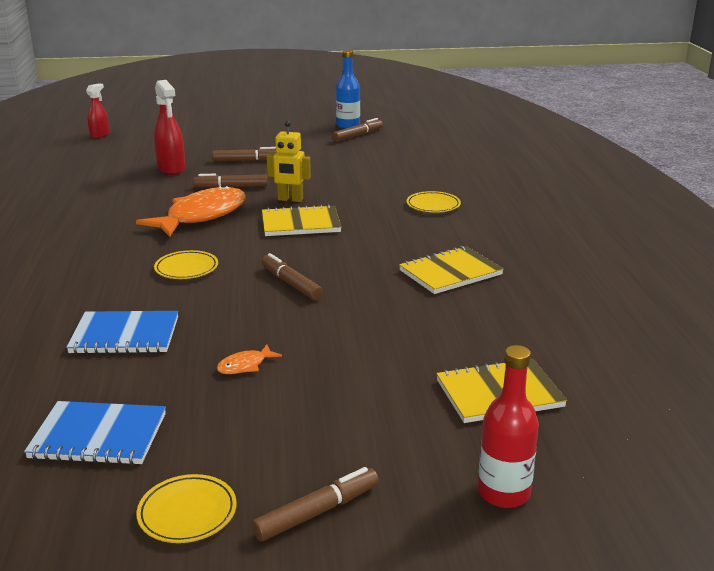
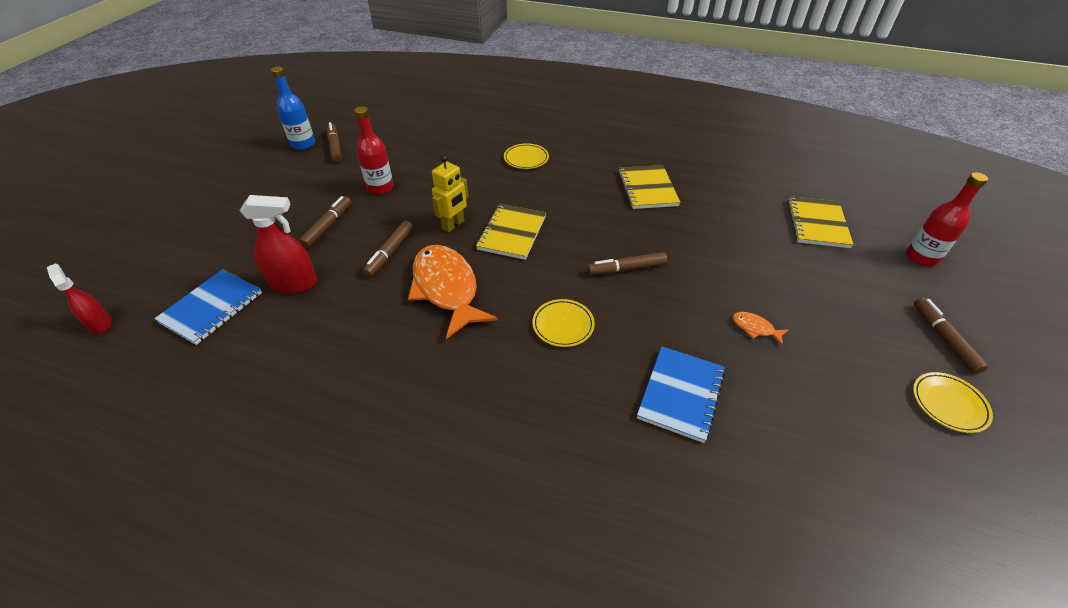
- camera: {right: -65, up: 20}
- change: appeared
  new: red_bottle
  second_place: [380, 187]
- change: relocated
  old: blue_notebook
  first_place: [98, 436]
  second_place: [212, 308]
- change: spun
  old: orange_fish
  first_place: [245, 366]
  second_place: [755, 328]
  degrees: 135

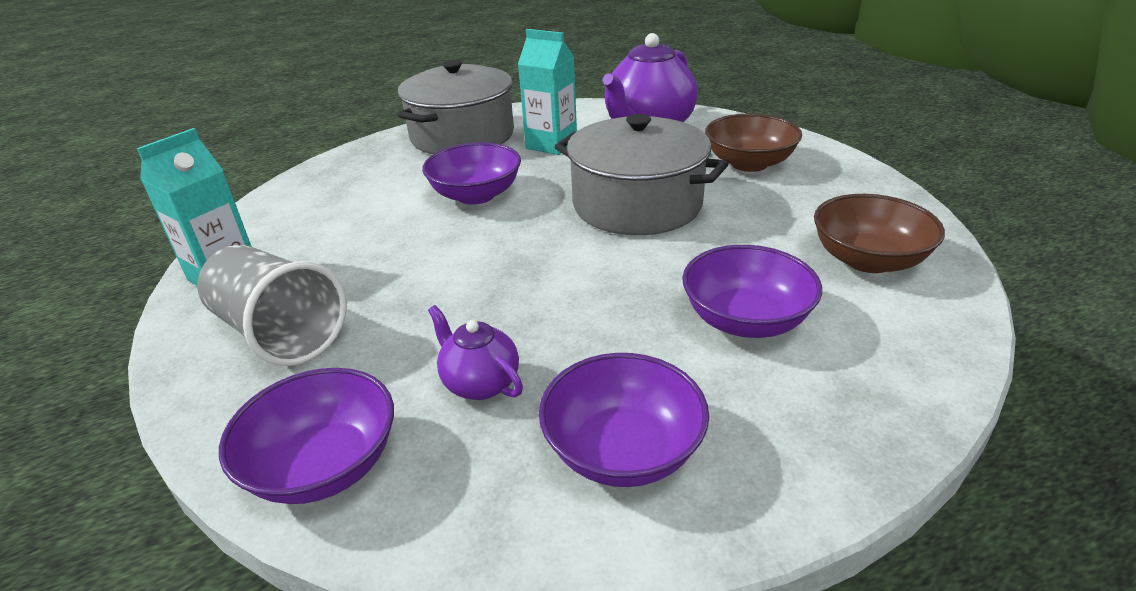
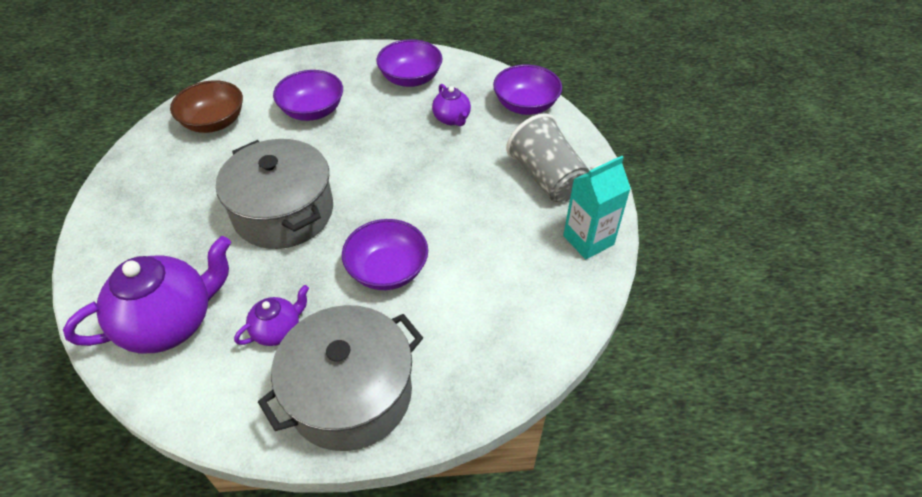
- camera: {right: -160, up: 15}
- change: missing
  old: brown_bowl
  first_place: [749, 163]
- change: exchanged
  old: turquoise_carton
  new: purple_teapot
  first_place: [551, 144]
  second_place: [278, 330]

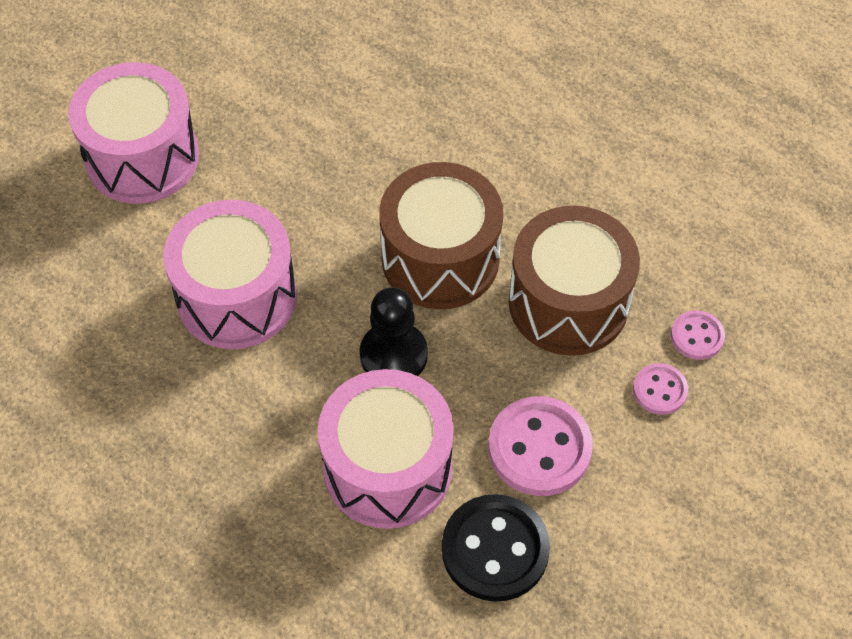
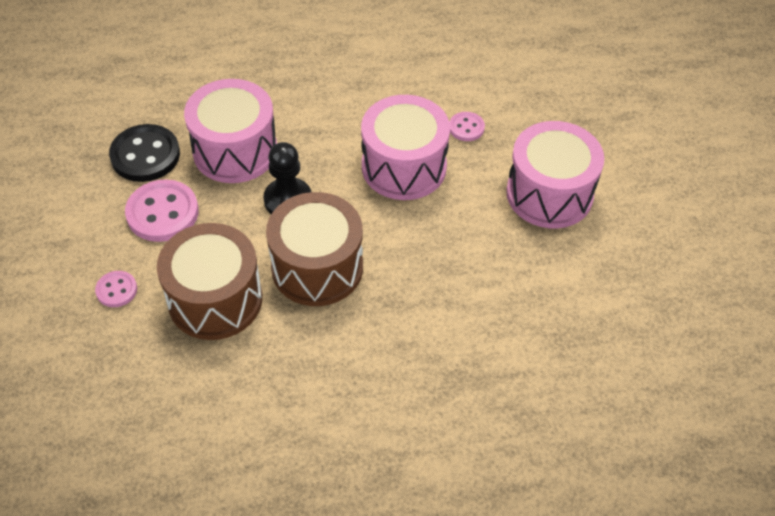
- camera: {right: 135, up: -5}
- change: relocated
  old: pink_button
  first_place: [697, 336]
  second_place: [466, 128]

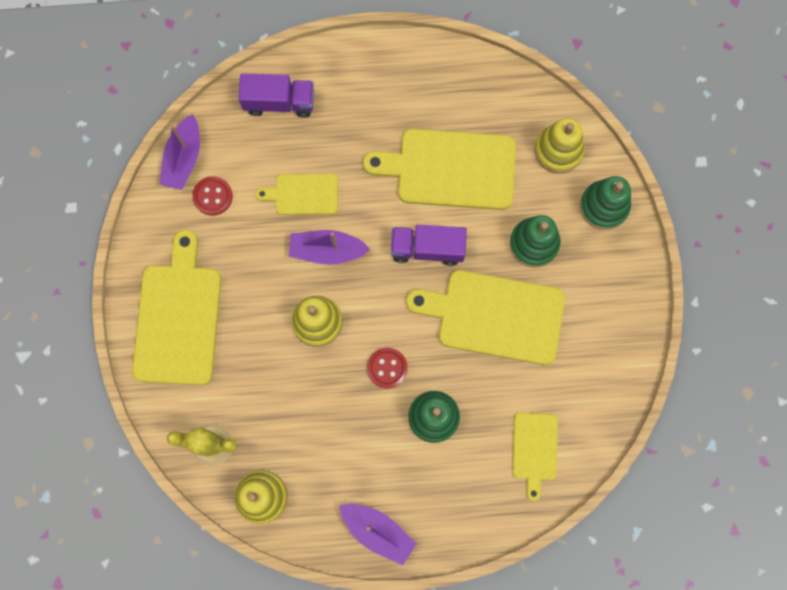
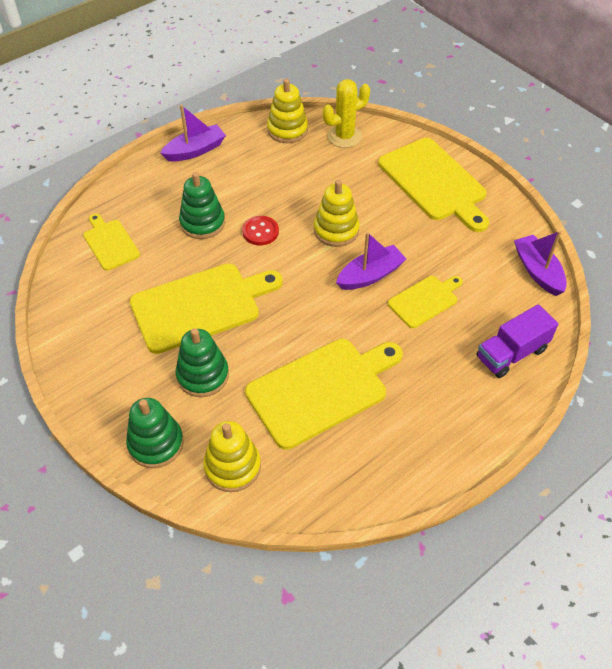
- camera: {right: 145, up: -25}
- change: missing
  old: red_button
  first_place: [213, 196]
- change: missing
  old: purple_truck
  first_place: [427, 248]
- change: spun
  old: purple_boat
  first_place: [377, 531]
  second_place: [195, 150]
  degrees: 150

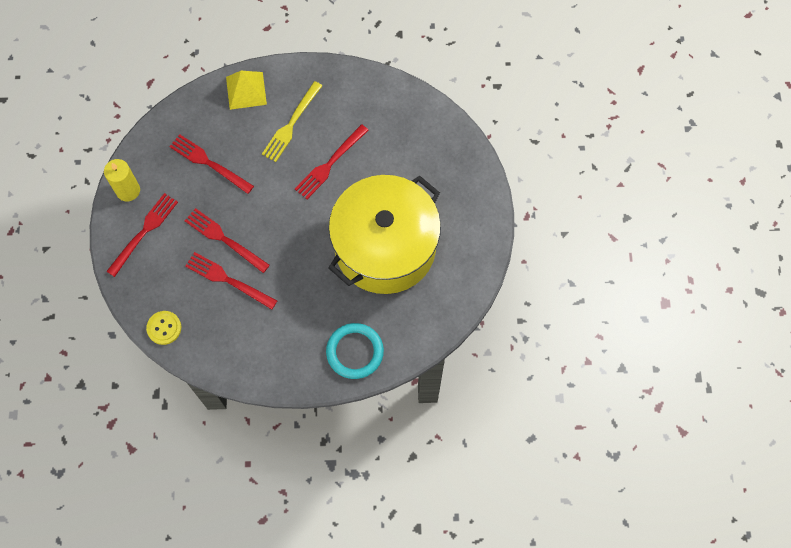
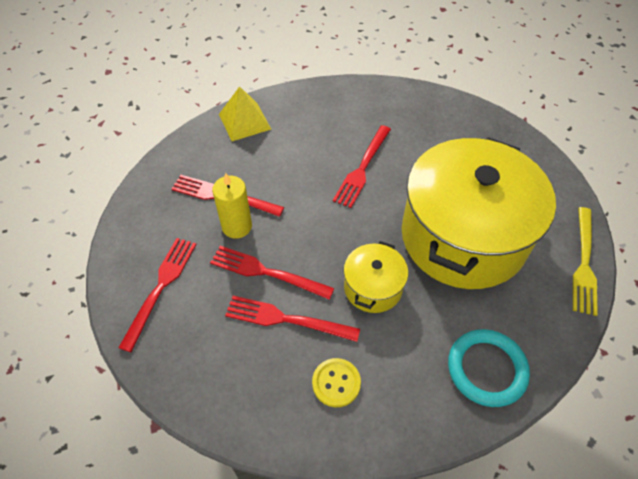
- camera: {right: -15, up: -15}
- change: appeared
  new: yellow_pot
  second_place: [373, 287]
- change: relocated
  old: yellow_candle
  first_place: [128, 190]
  second_place: [237, 226]
- change: relocated
  old: yellow_button
  first_place: [164, 328]
  second_place: [336, 383]
- change: relocated
  old: yellow_fork
  first_place: [291, 125]
  second_place: [584, 264]

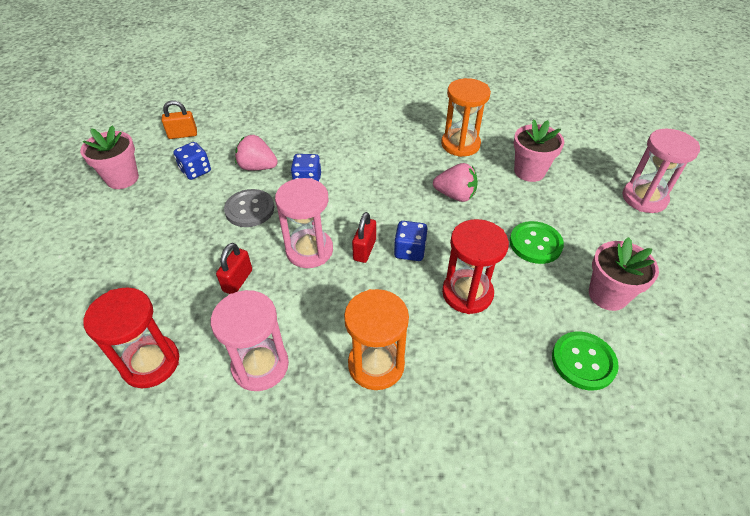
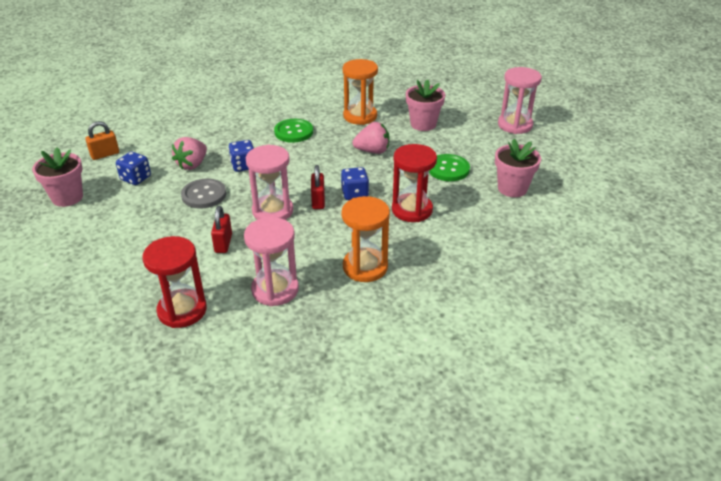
- camera: {right: -20, up: -10}
- change: relocated
  old: green_button
  first_place: [583, 361]
  second_place: [293, 132]
- change: spun
  old: pink_strawberry
  first_place: [257, 167]
  second_place: [192, 165]
  degrees: -60

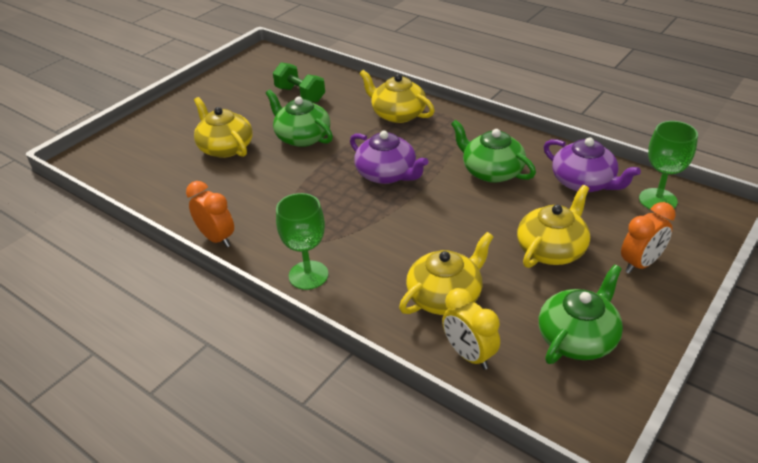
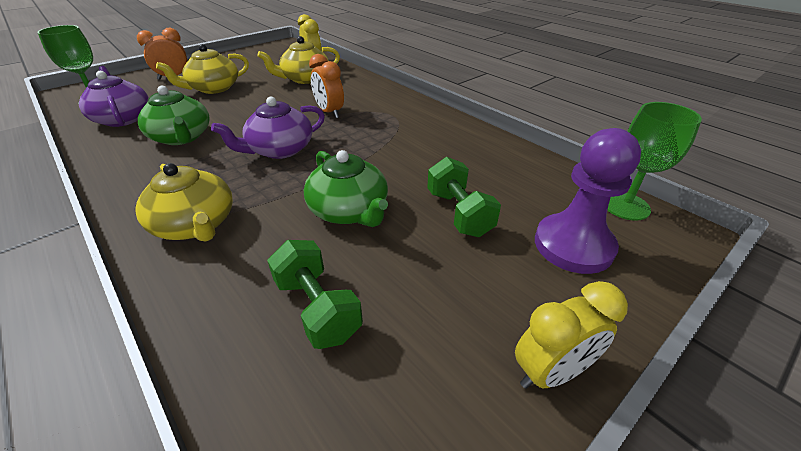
- camera: {right: -170, up: 0}
- change: missing
  old: green_teapot
  first_place: [577, 338]
- change: appeared
  new: yellow_clock
  second_place: [550, 371]
- change: appeared
  new: purple_pawn
  second_place: [573, 245]
- change: relocated
  old: orange_clock
  first_place: [217, 238]
  second_place: [330, 112]
- change: relocated
  old: green_goblet
  first_place: [308, 275]
  second_place: [625, 206]
- change: exchanged
  old: yellow_teapot
  new: green_dumbbell
  first_place: [225, 147]
  second_place: [459, 213]
- change: spun
  old: purple_teapot
  first_place: [387, 174]
  second_place: [280, 149]
  degrees: -90

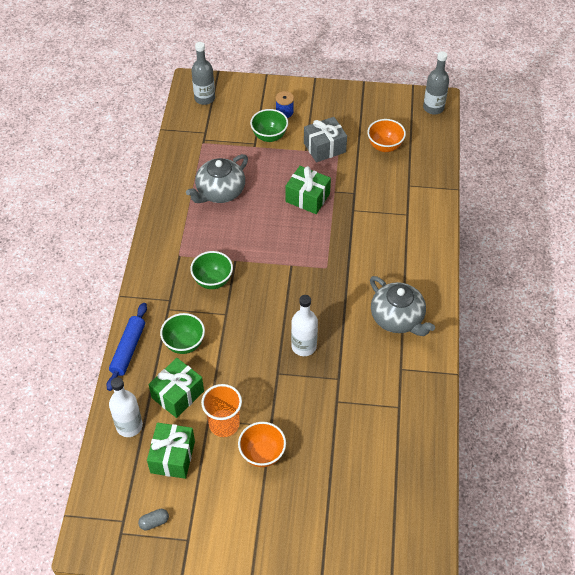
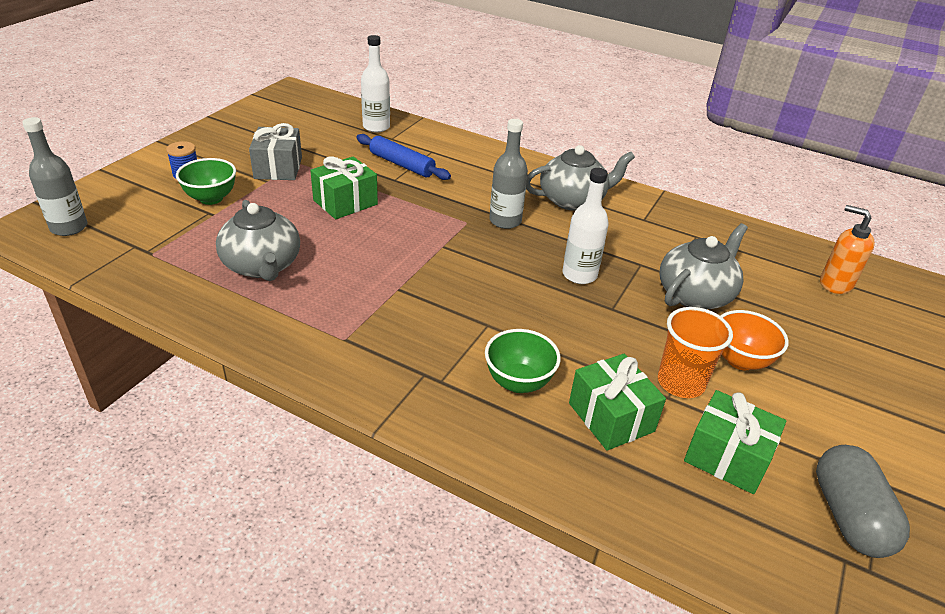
- camera: {right: -70, up: -15}
- change: missing
  old: green_bowl
  first_place: [213, 281]
- change: missing
  old: orange_bowl
  first_place: [384, 146]
- change: appeared
  new: grey_teapot
  second_place: [695, 294]
- change: appeared
  new: orange_soap_dispenser
  second_place: [835, 283]
- change: relocated
  old: blue_rolling_pin
  first_place: [128, 349]
  second_place: [402, 164]
- change: relocated
  old: white_bottle
  first_place: [129, 426]
  second_place: [376, 127]
- change: relocated
  old: grey_bottle
  first_place: [433, 108]
  second_place: [505, 221]
- change: size
  old: grey_capsule
  first_place: [154, 522]
  second_place: [849, 516]
  factor: 2.19

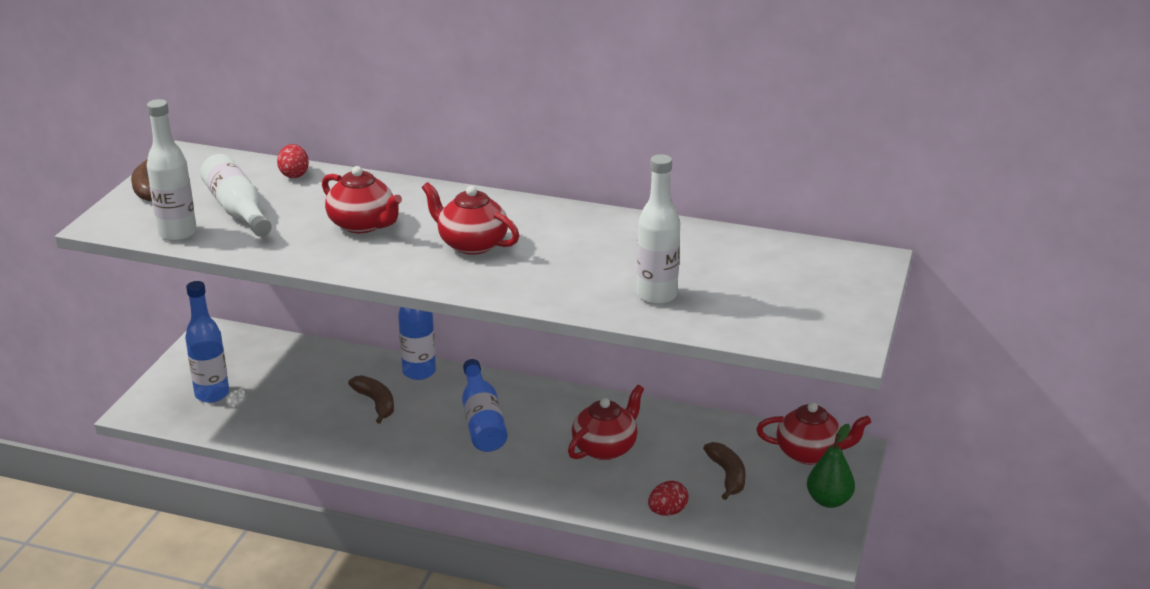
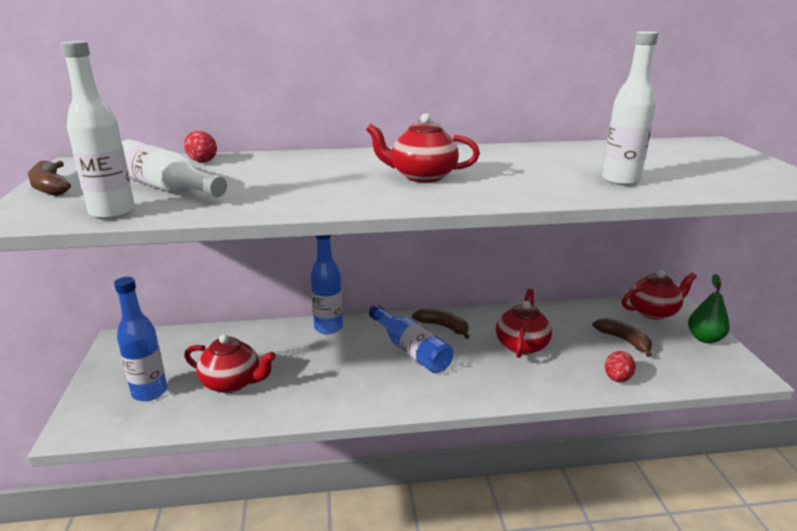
- camera: {right: -25, up: -5}
- change: relocated
  old: red_teapot
  first_place: [363, 225]
  second_place: [232, 382]
- change: relocated
  old: brown_banana
  first_place: [376, 403]
  second_place: [443, 327]

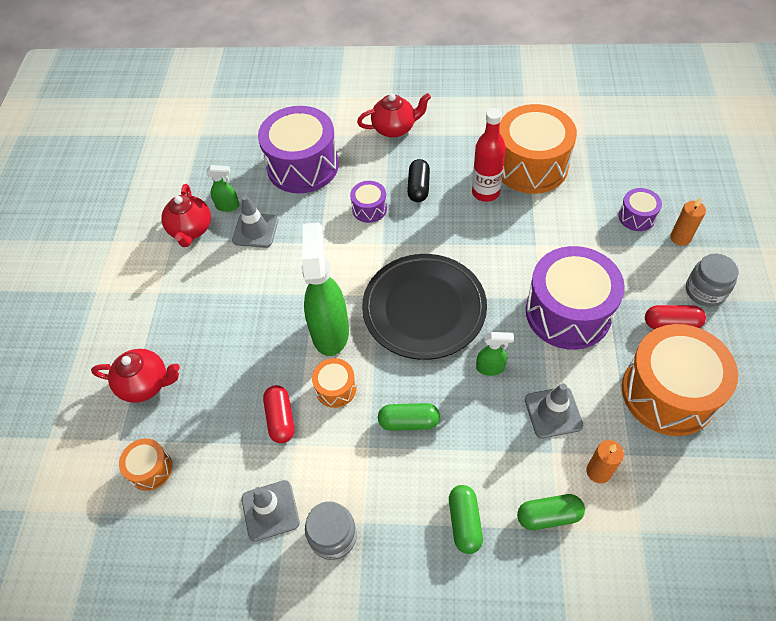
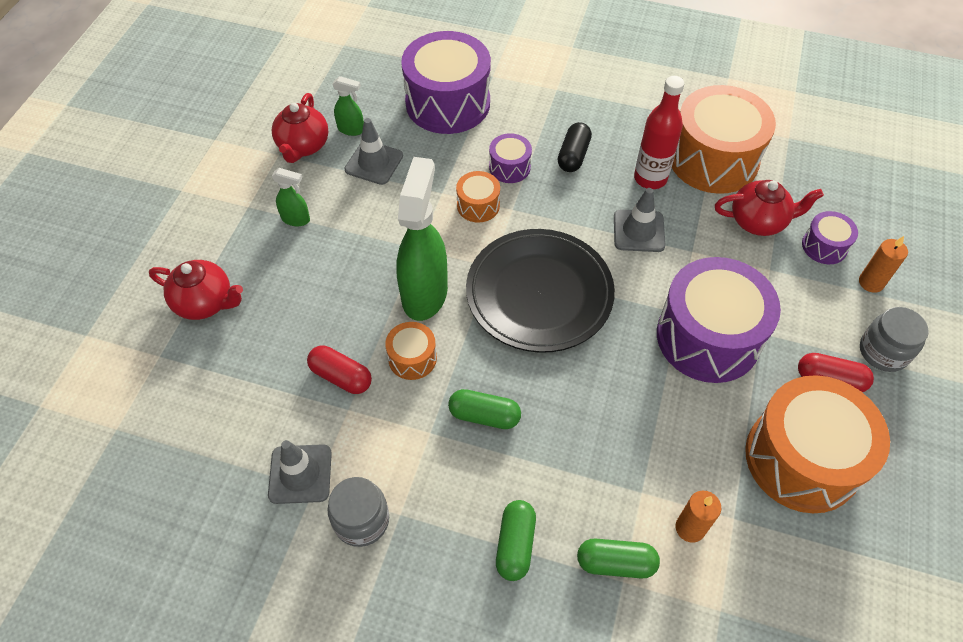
- camera: {right: 10, up: 0}
- change: relocated
  old: orange_drum
  first_place: [150, 469]
  second_place: [478, 205]
- change: relocated
  old: red_teapot
  first_place: [395, 128]
  second_place: [758, 221]
- change: relocated
  old: green_spray_bottle
  first_place: [490, 368]
  second_place: [296, 219]
- change: relocated
  old: grey_traffic_cone
  first_place: [553, 412]
  second_place: [638, 231]
- change: spun
  old: red_capsule
  first_place: [280, 419]
  second_place: [341, 376]
  degrees: -60

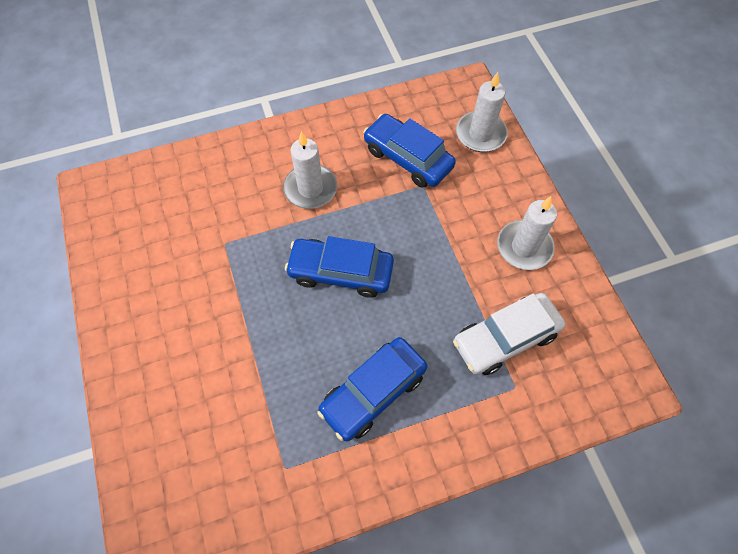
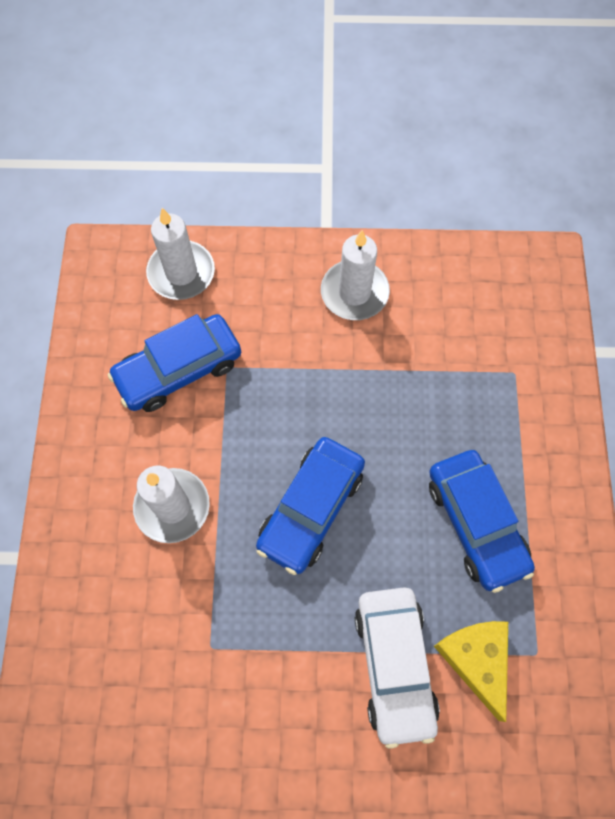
- camera: {right: -70, up: 5}
- change: appeared
  new: yellow_cheese
  second_place: [476, 660]
- change: relocated
  old: white_car
  first_place: [505, 338]
  second_place: [394, 665]

